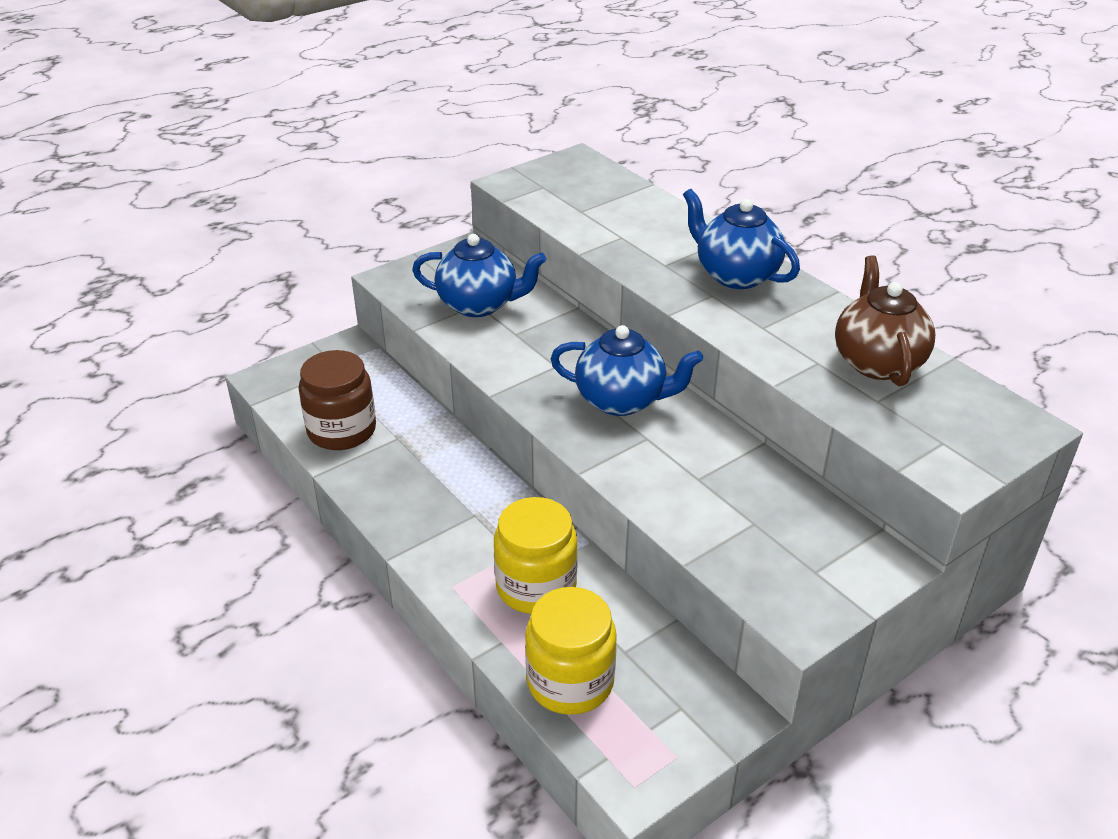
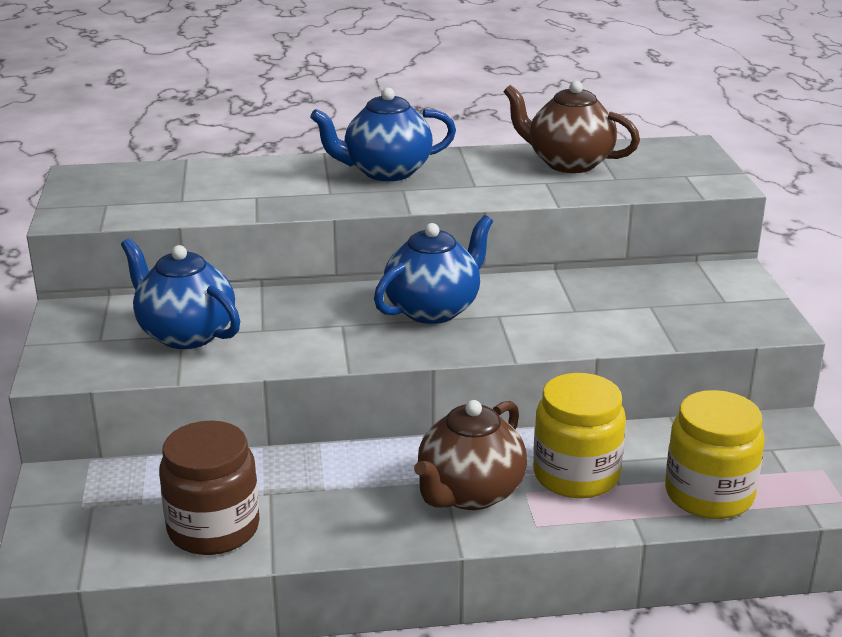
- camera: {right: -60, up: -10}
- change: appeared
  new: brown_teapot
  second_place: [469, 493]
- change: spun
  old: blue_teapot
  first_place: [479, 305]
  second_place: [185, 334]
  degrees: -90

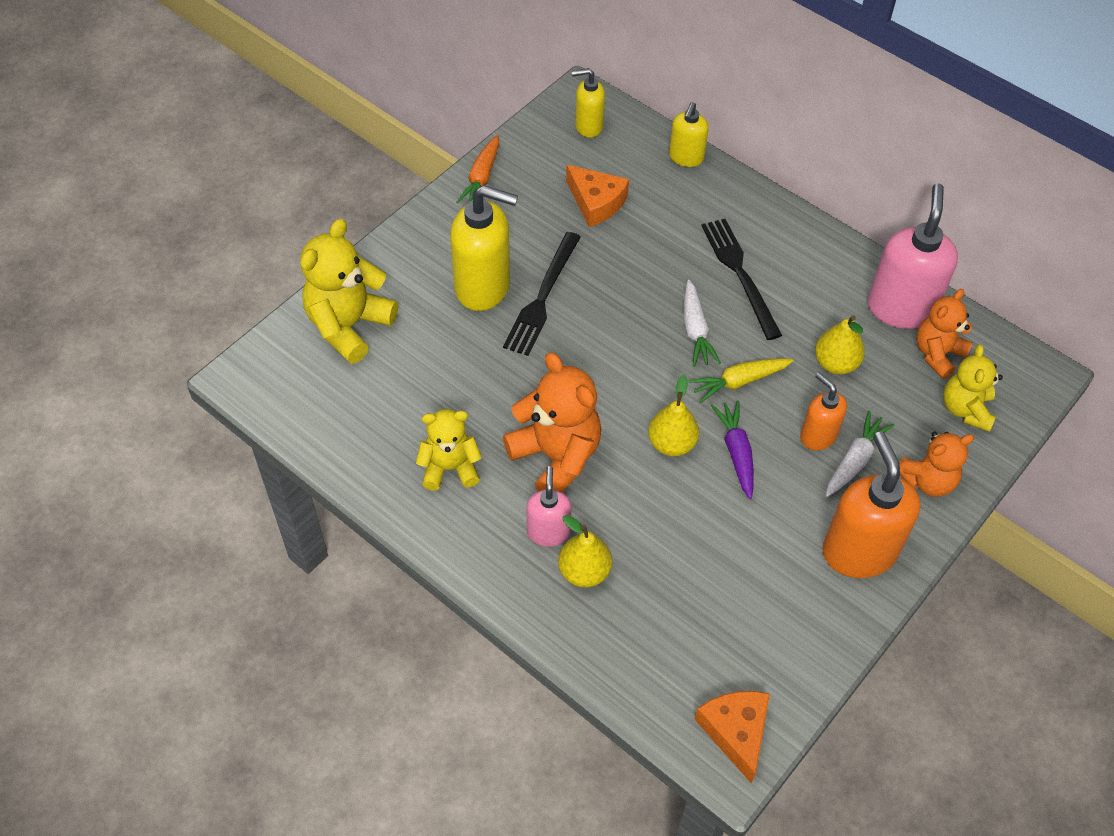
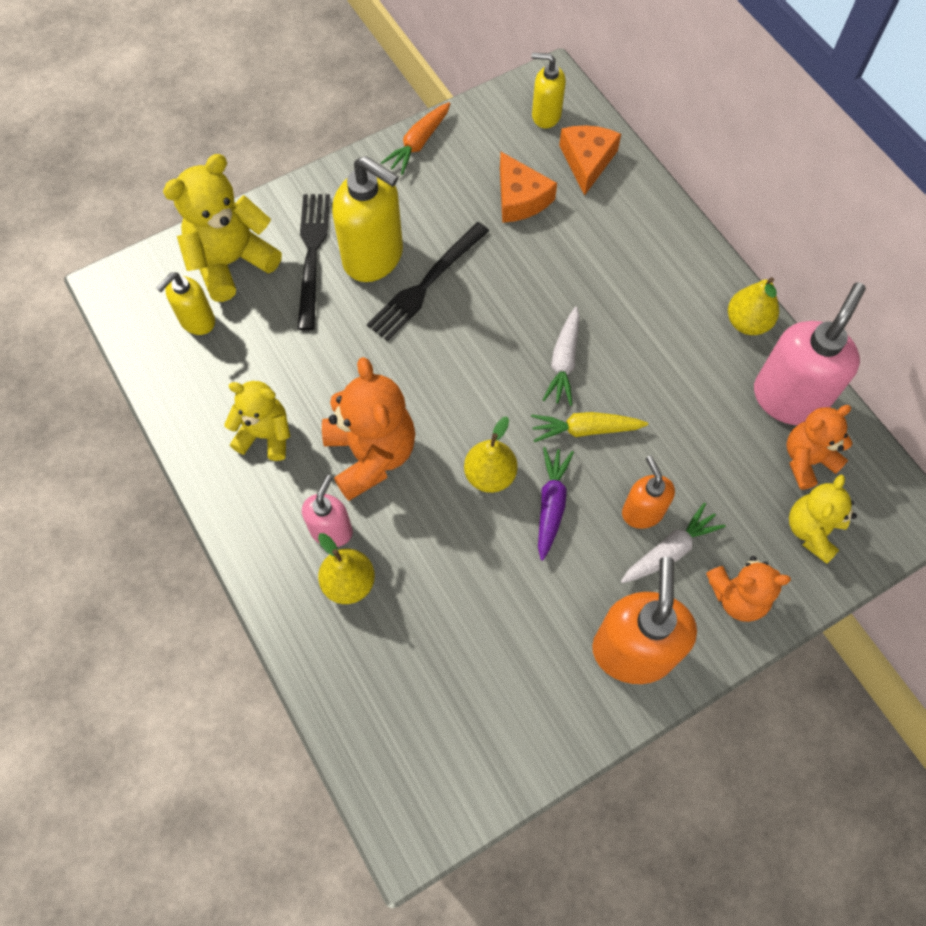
- camera: {right: 20, up: 10}
- change: relocated
  old: yellow_soap_dispenser
  first_place: [686, 157]
  second_place: [197, 321]
- change: relocated
  old: orange_cheese
  first_place: [735, 731]
  second_place: [587, 161]
- change: relocated
  old: black_fork
  first_place: [740, 274]
  second_place: [312, 255]
- change: relocated
  old: yellow_pear
  first_place: [835, 363]
  second_place: [747, 322]

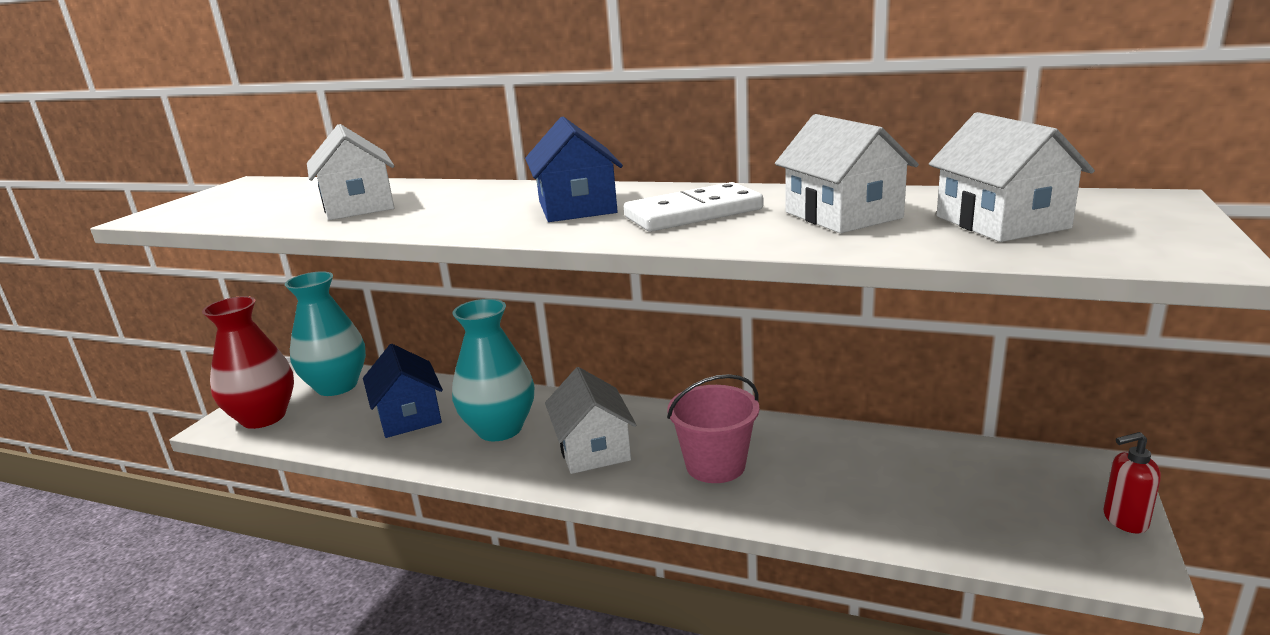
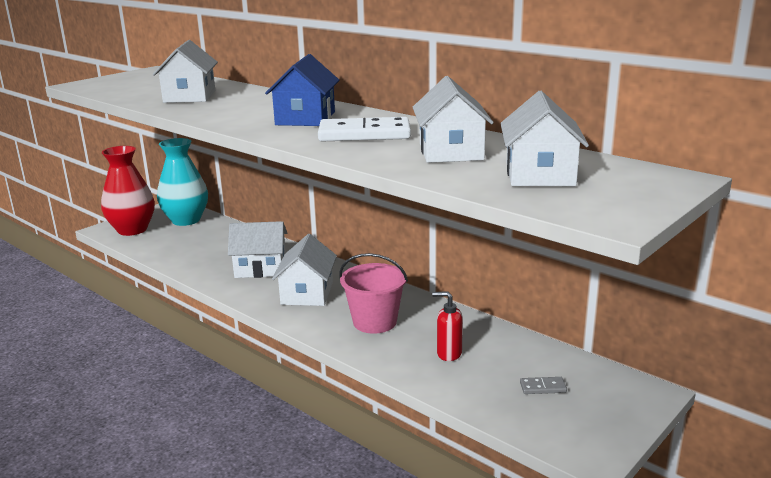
- camera: {right: 20, up: 0}
- change: missing
  old: blue_house
  first_place: [408, 416]
- change: appeared
  new: grey_domino
  second_place: [543, 387]
- change: relocated
  old: red_soap_dispenser
  first_place: [1124, 520]
  second_place: [448, 354]
- change: exchanged
  old: turquoise_vase
  new: white_house
  first_place: [500, 429]
  second_place: [261, 268]

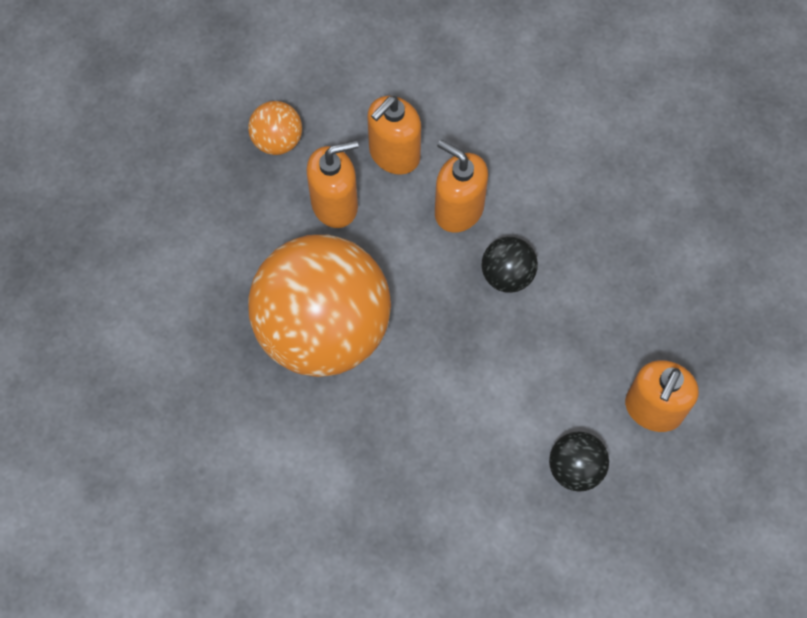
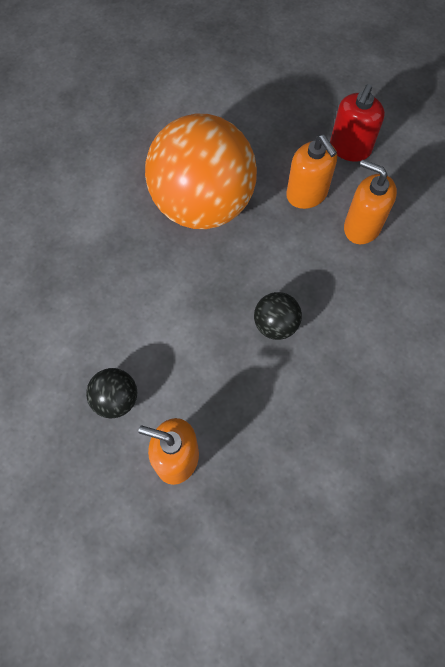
- camera: {right: 80, up: 0}
- change: missing
  old: orange_soap_dispenser
  first_place: [458, 210]
- change: exchanged
  old: orange_ball
  new: red_soap_dispenser
  first_place: [277, 141]
  second_place: [350, 148]

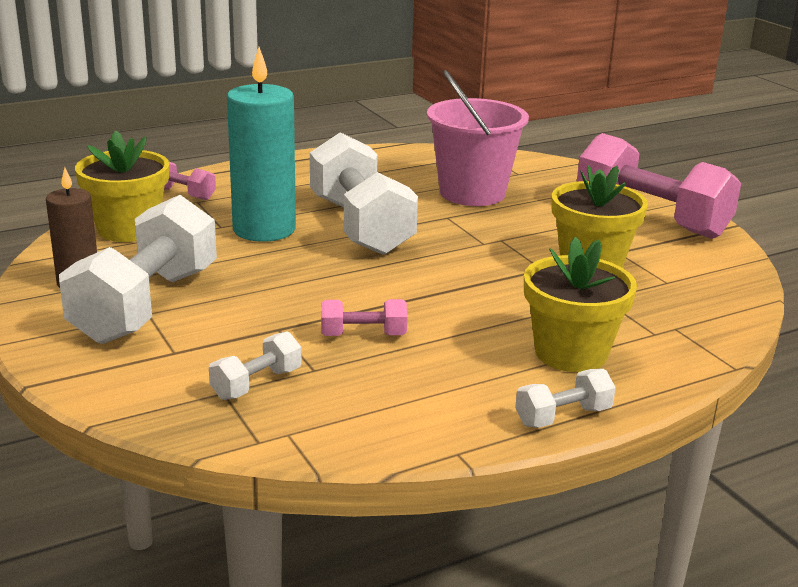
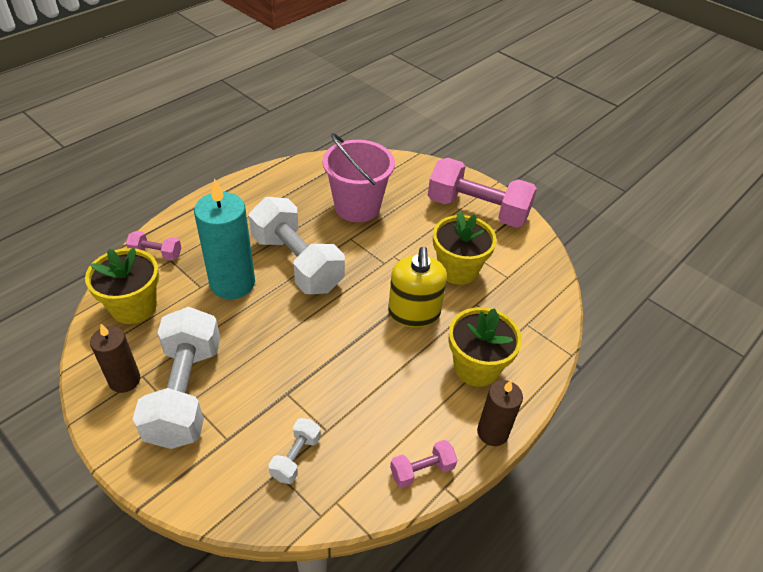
- camera: {right: -20, up: 20}
- change: appeared
  new: yellow_soap_dispenser
  second_place: [414, 312]
- change: relocated
  old: pink_dumbbell
  first_place: [363, 335]
  second_place: [422, 470]
- change: exchanged
  old: white_dumbbell
  new: brown_candle
  first_place: [563, 416]
  second_place: [492, 432]

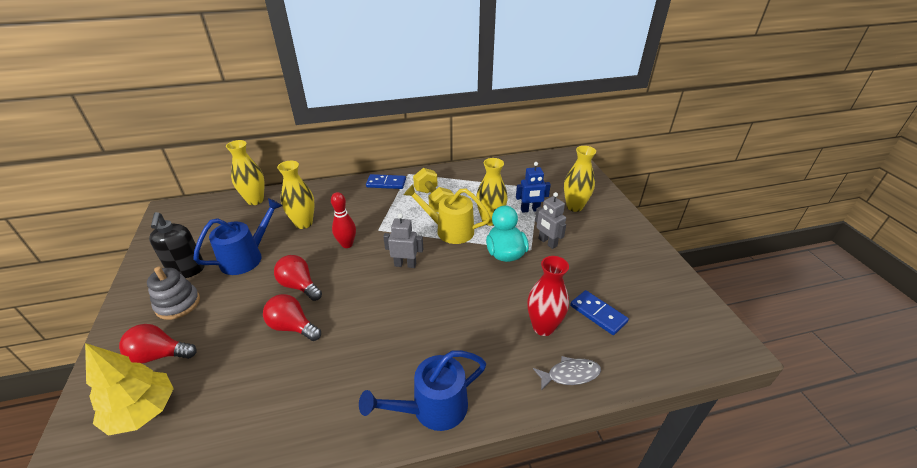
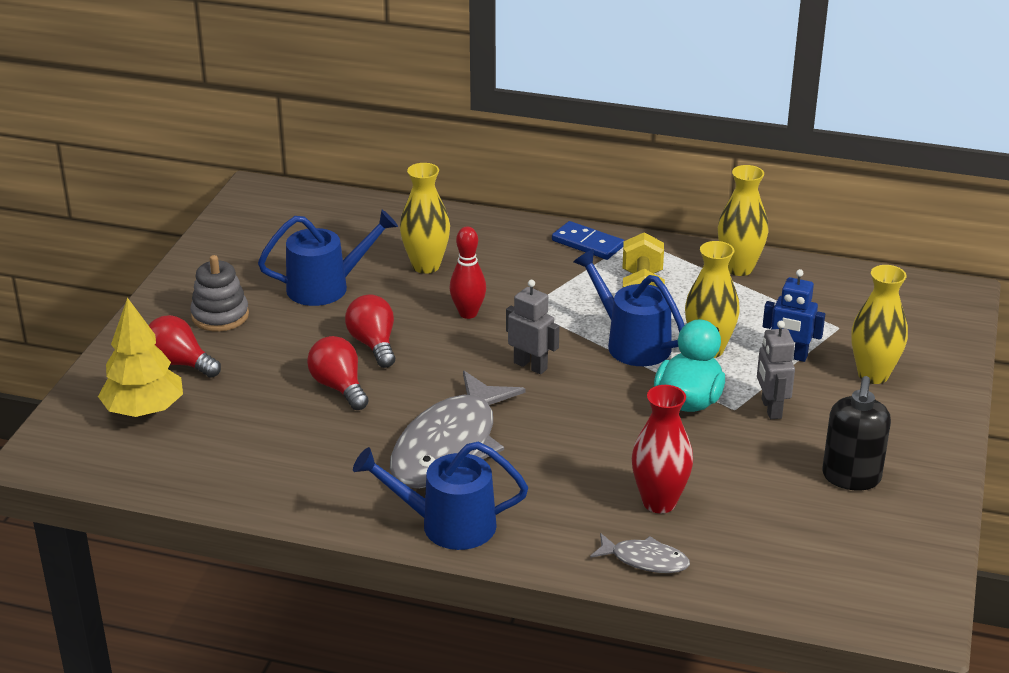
- camera: {right: 30, up: -5}
- change: missing
  old: blue_domino
  first_place: [598, 314]
- change: appeared
  new: grey_fish
  second_place: [449, 446]
- change: relocated
  old: black_soap_dispenser
  first_place: [187, 270]
  second_place: [851, 477]
- change: relocated
  old: yellow_vase
  first_place: [255, 200]
  second_place: [739, 268]
- change: colour
  old: yellow_watering_can
  new: blue_watering_can
  first_place: [449, 230]
  second_place: [631, 343]

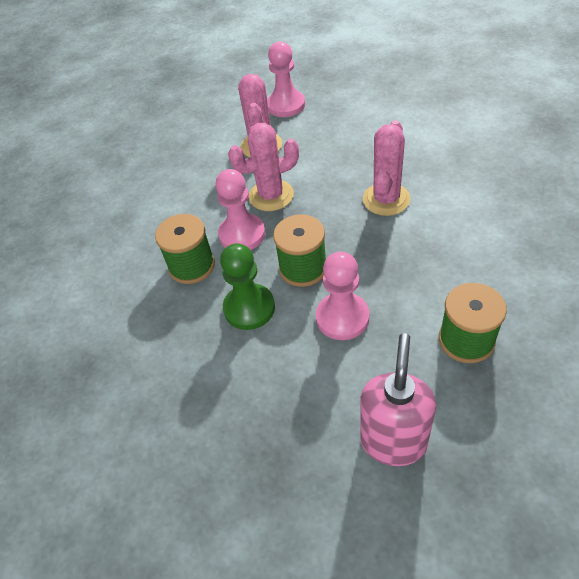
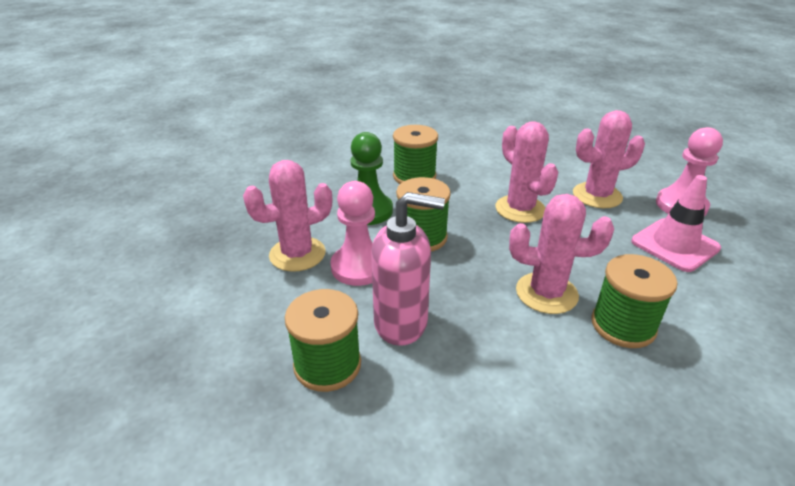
- camera: {right: 75, up: -15}
- change: missing
  old: pink_pawn
  first_place: [242, 234]
- change: appeared
  new: pink_cactus
  second_place: [297, 254]
- change: appeared
  new: green_spool
  second_place: [623, 325]
- change: appeared
  new: pink_traffic_cone
  second_place: [675, 245]
- change: relocated
  old: pink_soap_dispenser
  first_place: [393, 441]
  second_place: [401, 323]

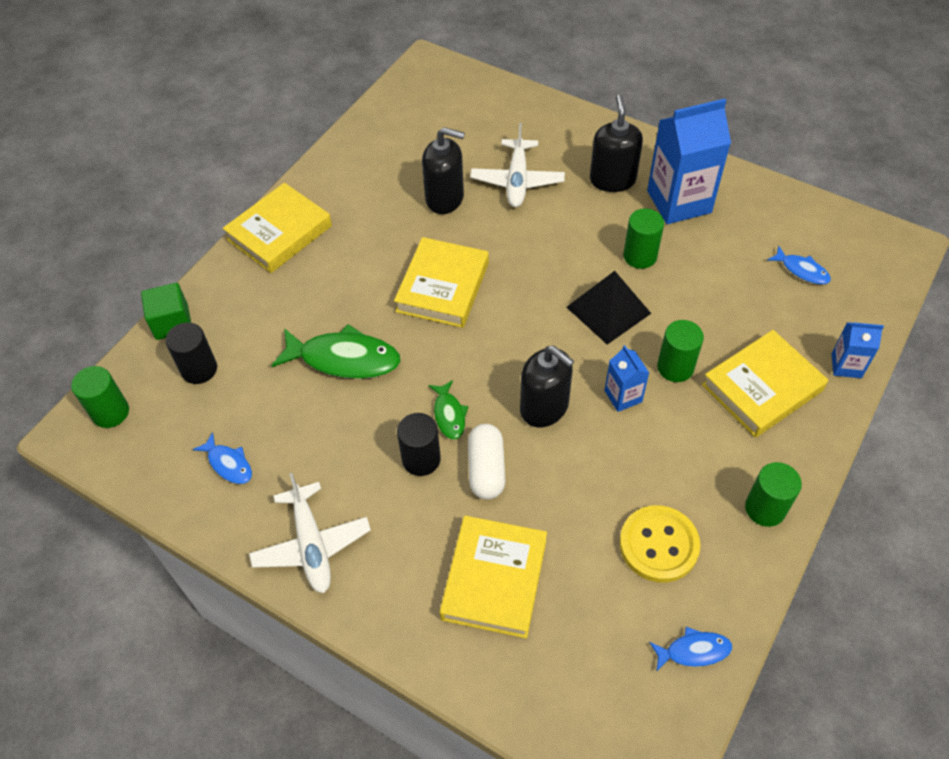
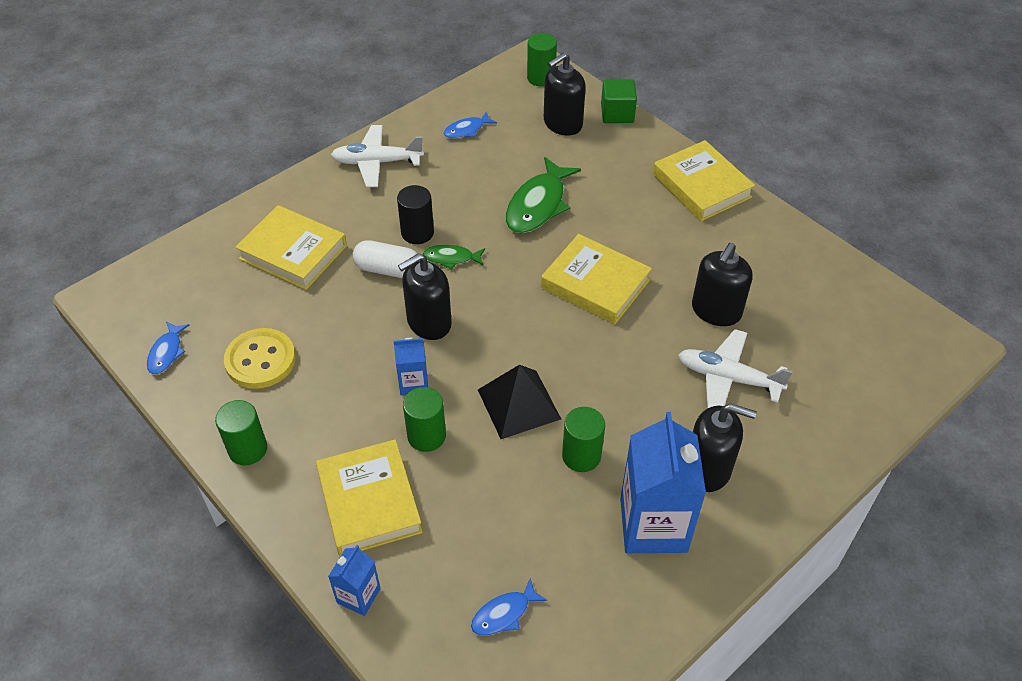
- camera: {right: 105, up: -5}
- change: exchanged
  old: black_cylinder
  new: black_soap_dispenser
  first_place: [199, 369]
  second_place: [562, 124]

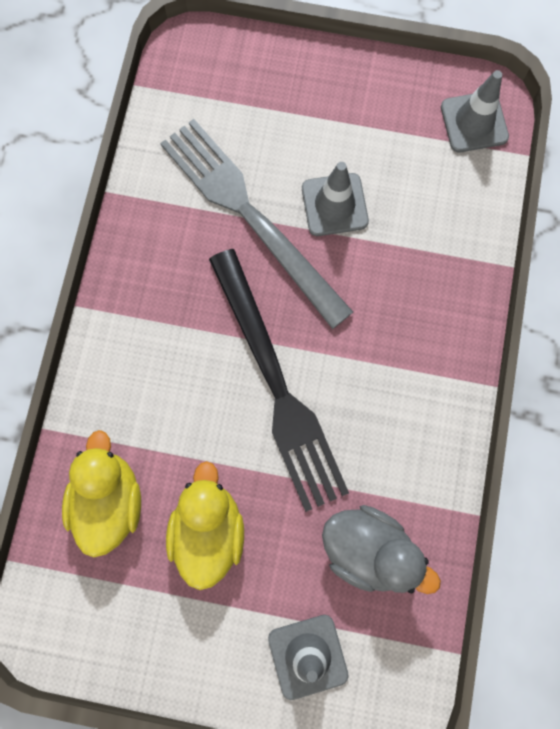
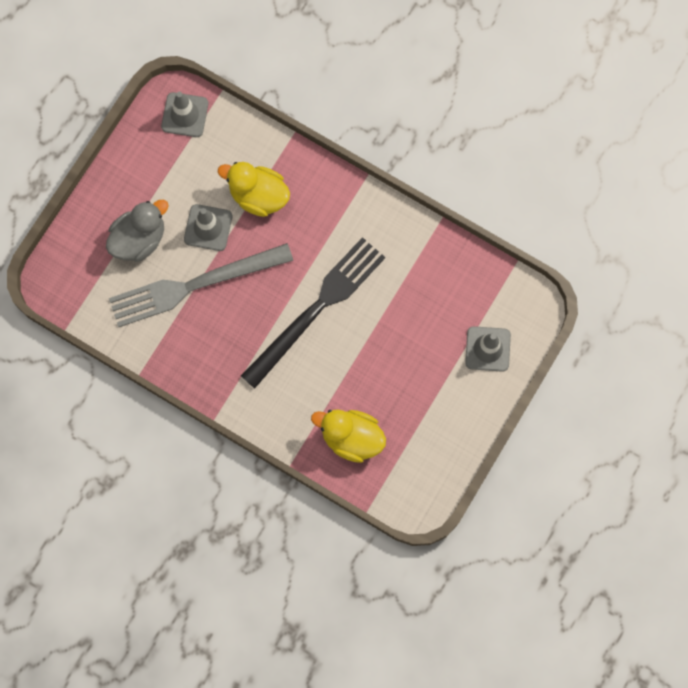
- camera: {right: -70, up: 0}
- change: relocated
  old: yellow_duck
  first_place: [208, 530]
  second_place: [258, 196]
- change: relocated
  old: grey_duck
  first_place: [369, 549]
  second_place: [139, 239]
- change: spun
  old: black_fork
  first_place: [277, 385]
  second_place: [317, 308]
  degrees: -45

